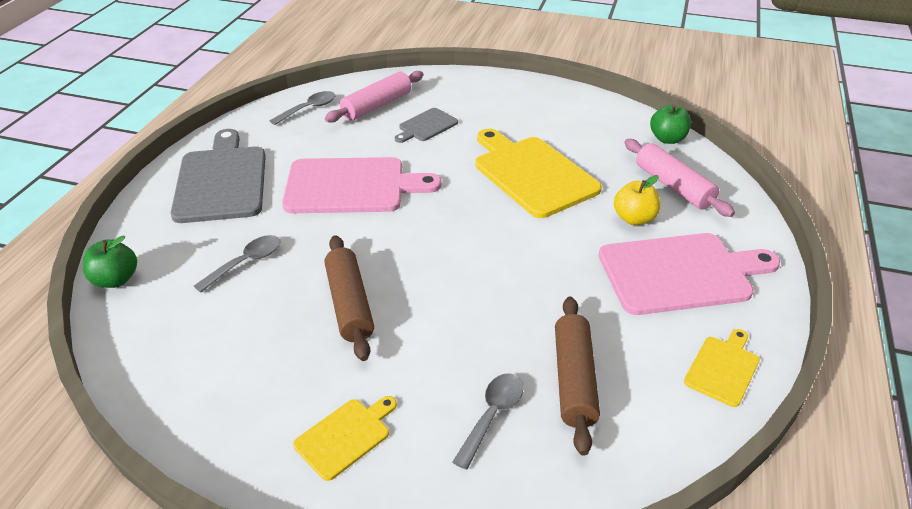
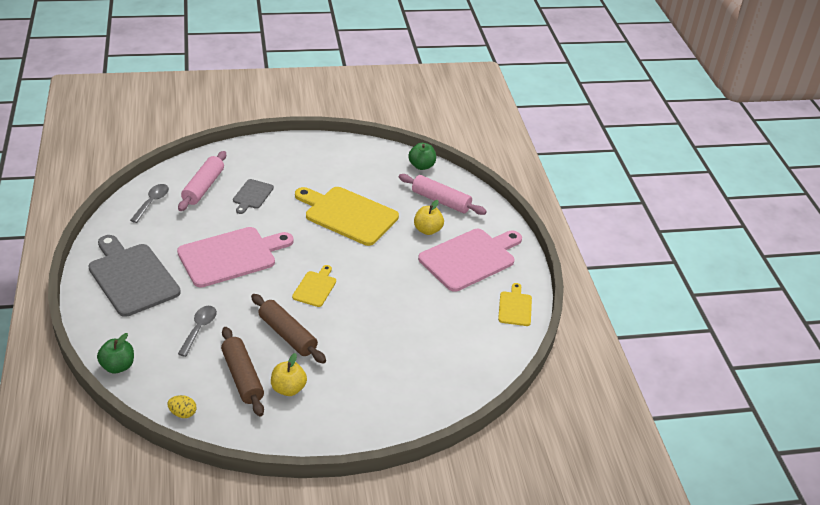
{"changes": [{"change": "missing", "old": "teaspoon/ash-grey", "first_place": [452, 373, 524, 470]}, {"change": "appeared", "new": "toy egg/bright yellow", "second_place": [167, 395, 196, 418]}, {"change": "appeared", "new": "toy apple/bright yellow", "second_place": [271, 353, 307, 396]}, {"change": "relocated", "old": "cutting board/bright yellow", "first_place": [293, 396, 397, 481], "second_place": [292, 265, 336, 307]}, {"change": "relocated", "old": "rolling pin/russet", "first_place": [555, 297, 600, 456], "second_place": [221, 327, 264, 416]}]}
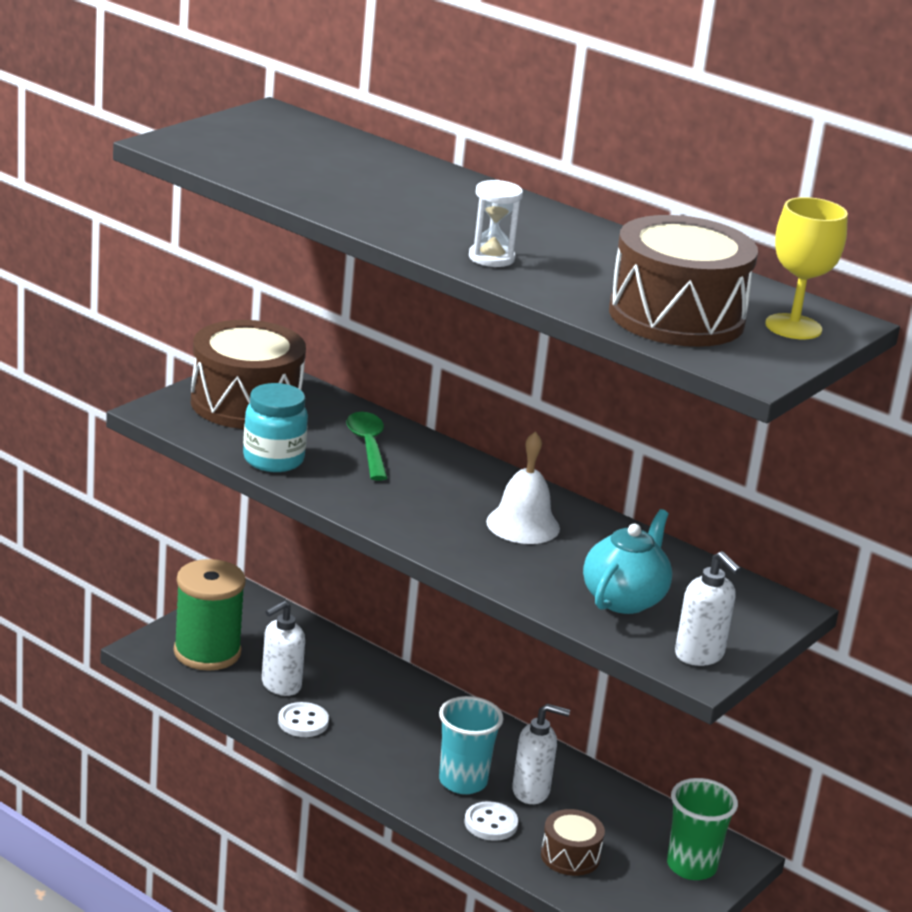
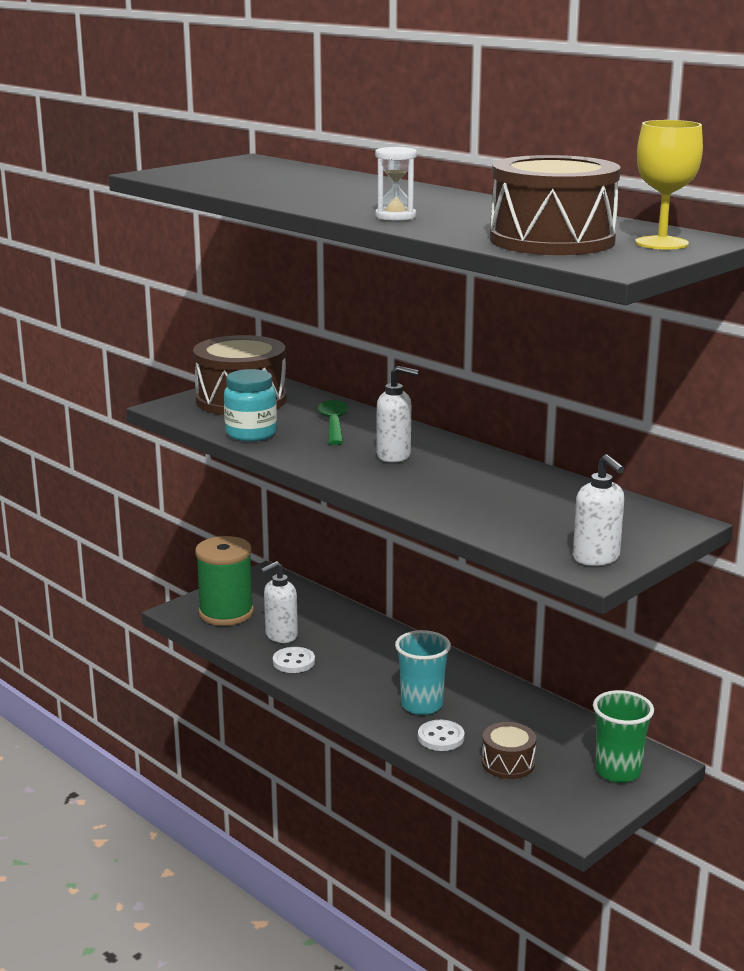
{"changes": [{"change": "missing", "old": "hand bell/snow-white", "first_place": [486, 431, 560, 544]}, {"change": "missing", "old": "china teapot/turquoise", "first_place": [583, 509, 672, 614]}, {"change": "relocated", "old": "soap dispenser/snow-white", "first_place": [512, 704, 570, 804], "second_place": [377, 366, 419, 462]}]}
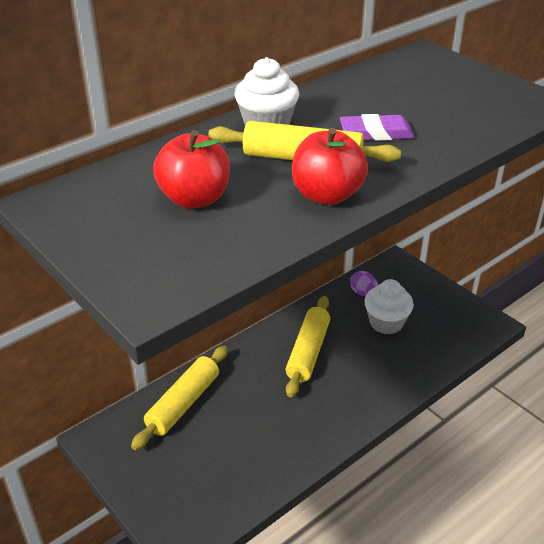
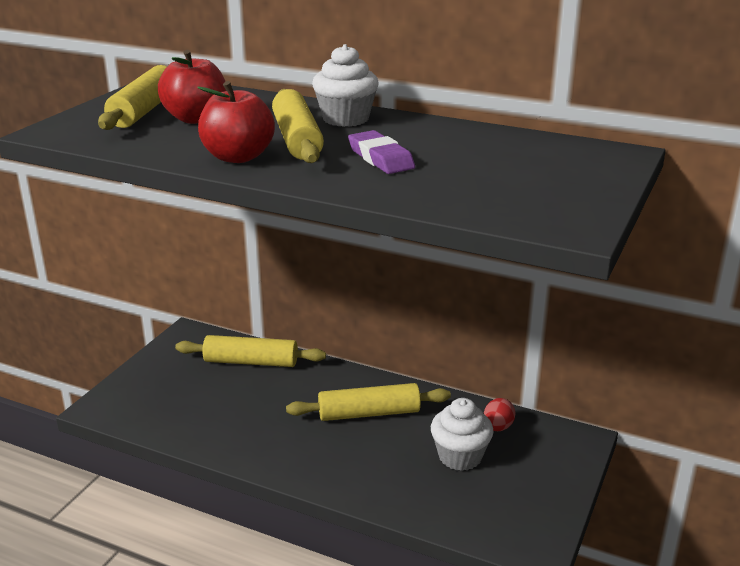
{"changes": [{"change": "appeared", "new": "rolling pin/bright yellow", "second_place": [98, 65, 167, 130]}, {"change": "colour", "old": "toy egg/violet", "new": "toy egg/red", "first_place": [350, 271, 378, 296], "second_place": [484, 398, 516, 431]}]}
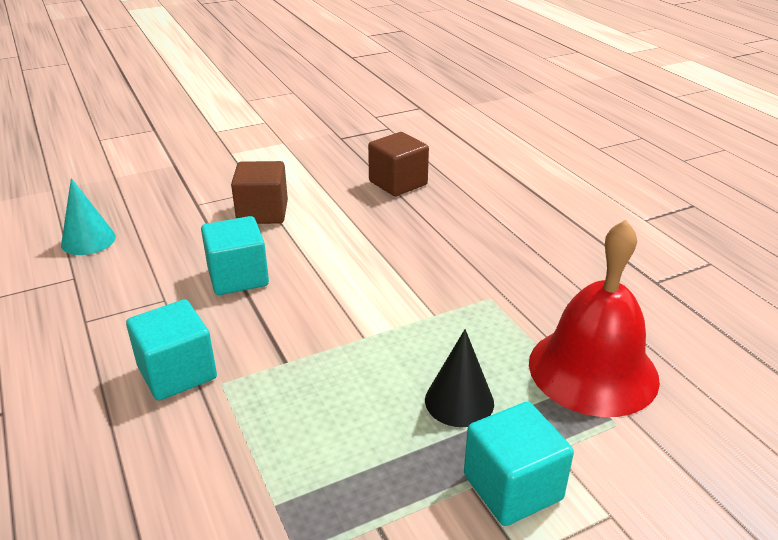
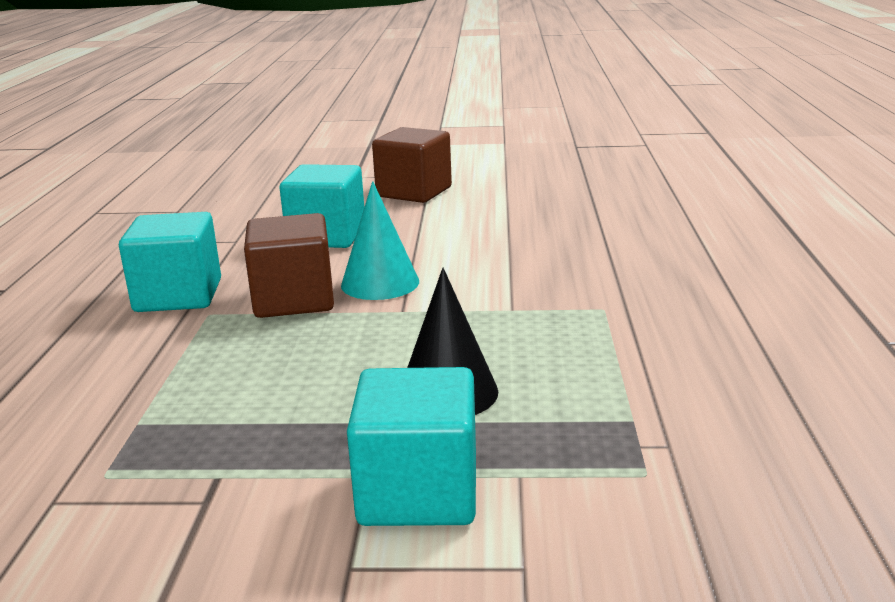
{"changes": [{"change": "missing", "old": "hand bell/red", "first_place": [529, 220, 660, 417]}, {"change": "relocated", "old": "cone shape/turquoise", "first_place": [61, 178, 116, 255], "second_place": [341, 181, 419, 300]}, {"change": "relocated", "old": "block/russet", "first_place": [368, 132, 429, 196], "second_place": [244, 213, 334, 318]}]}
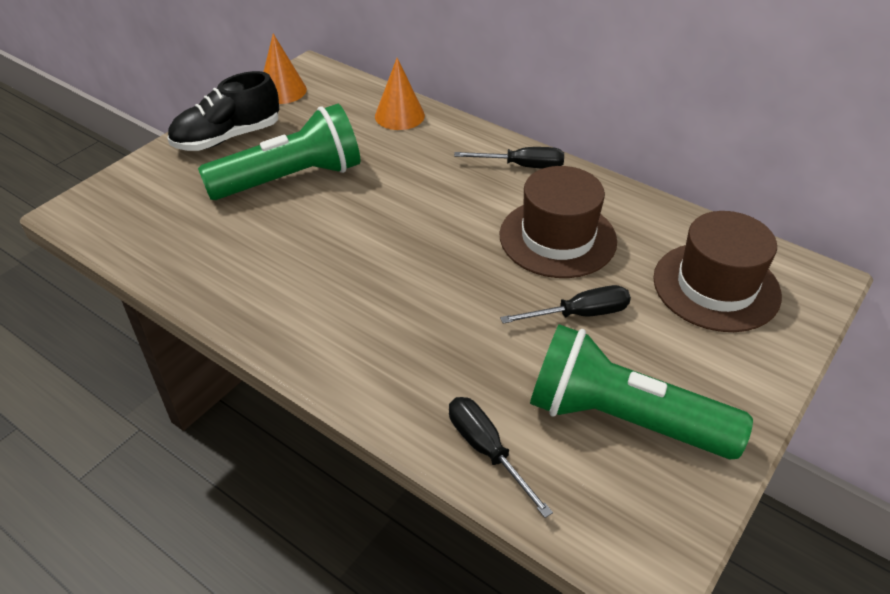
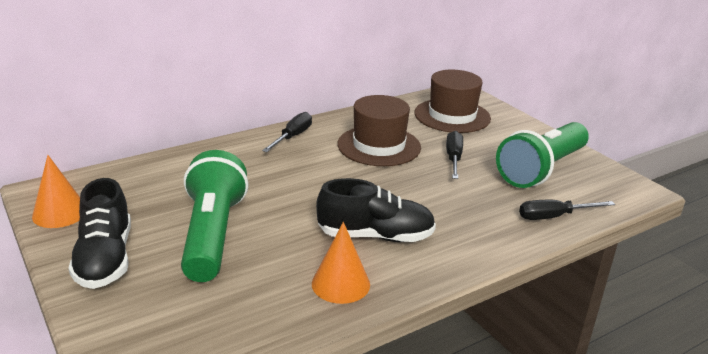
{"changes": [{"change": "appeared", "new": "sneaker/jet-black", "second_place": [316, 178, 436, 242]}, {"change": "relocated", "old": "cone shape/bright orange", "first_place": [375, 58, 425, 130], "second_place": [312, 222, 370, 304]}]}
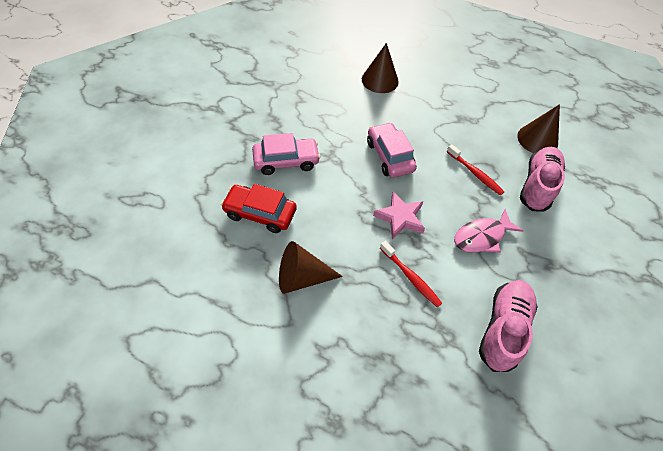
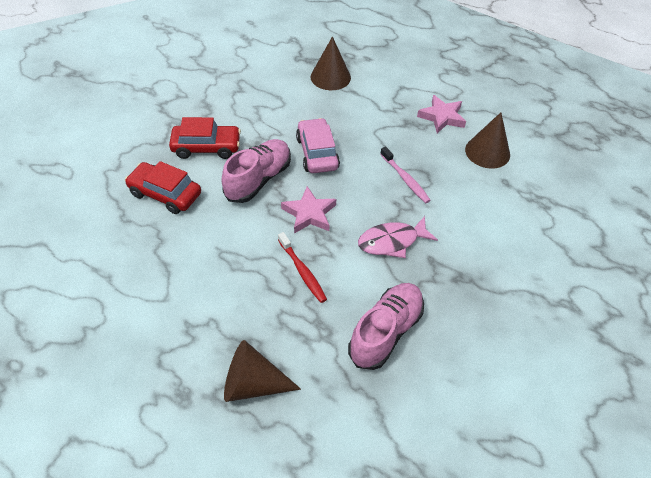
{"changes": [{"change": "appeared", "new": "five-pointed star/pink", "second_place": [417, 95, 466, 133]}, {"change": "relocated", "old": "cone shape/russet", "first_place": [279, 241, 343, 294], "second_place": [224, 340, 301, 402]}, {"change": "relocated", "old": "sneaker/pink", "first_place": [520, 147, 565, 211], "second_place": [221, 139, 291, 203]}, {"change": "colour", "old": "toy car/pink", "new": "toy car/red", "first_place": [252, 133, 320, 175], "second_place": [169, 117, 241, 159]}, {"change": "colour", "old": "tooth brush/red", "new": "tooth brush/pink", "first_place": [447, 144, 504, 196], "second_place": [380, 146, 431, 203]}]}
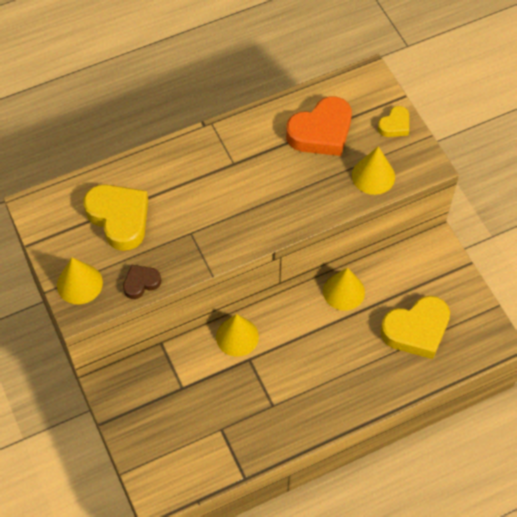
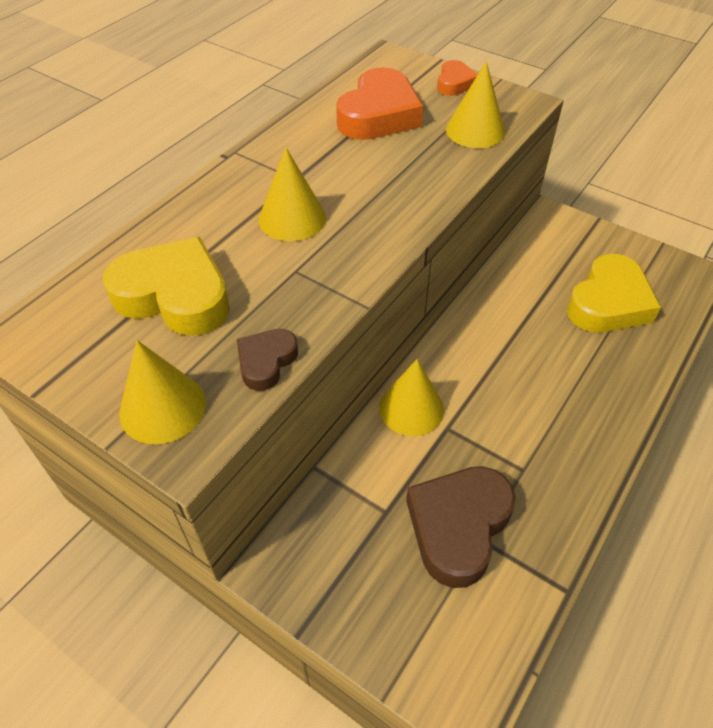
{"changes": [{"change": "appeared", "new": "heart/russet", "second_place": [406, 466, 516, 588]}, {"change": "relocated", "old": "cone shape/bright yellow", "first_place": [323, 268, 365, 311], "second_place": [259, 147, 326, 241]}, {"change": "colour", "old": "heart/bright yellow", "new": "heart/bright orange", "first_place": [378, 106, 409, 137], "second_place": [437, 60, 478, 96]}]}
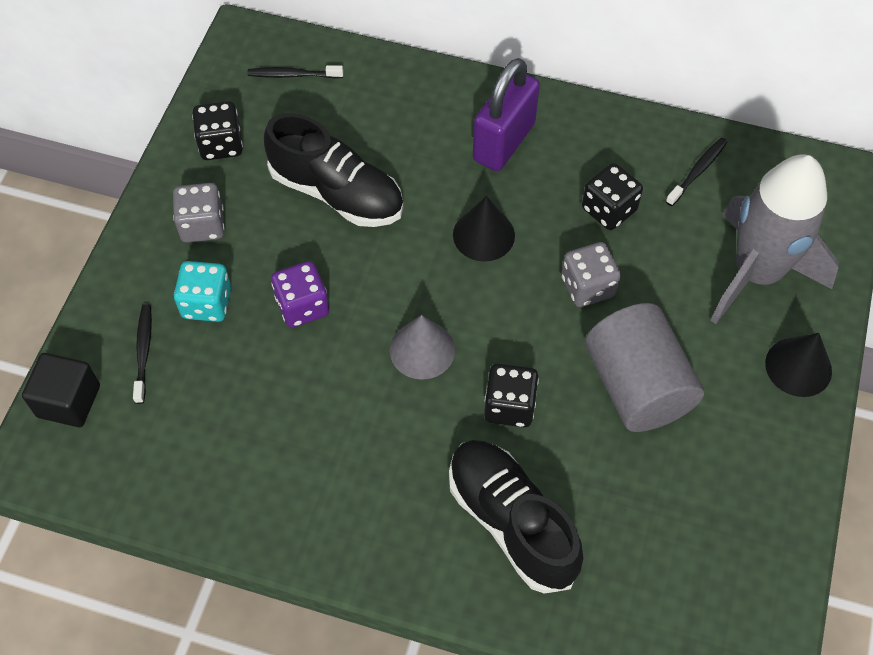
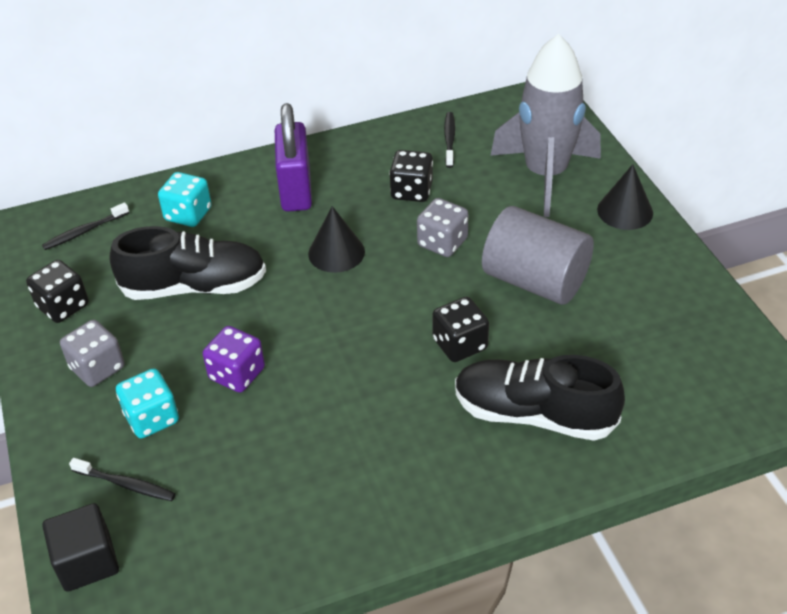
{"changes": [{"change": "missing", "old": "cone shape/ash-grey", "first_place": [390, 315, 455, 380]}, {"change": "appeared", "new": "die/turquoise", "second_place": [158, 172, 212, 227]}, {"change": "spun", "old": "tooth brush/jet-black", "first_place": [133, 304, 152, 404], "second_place": [69, 458, 176, 501], "degrees": 150}]}
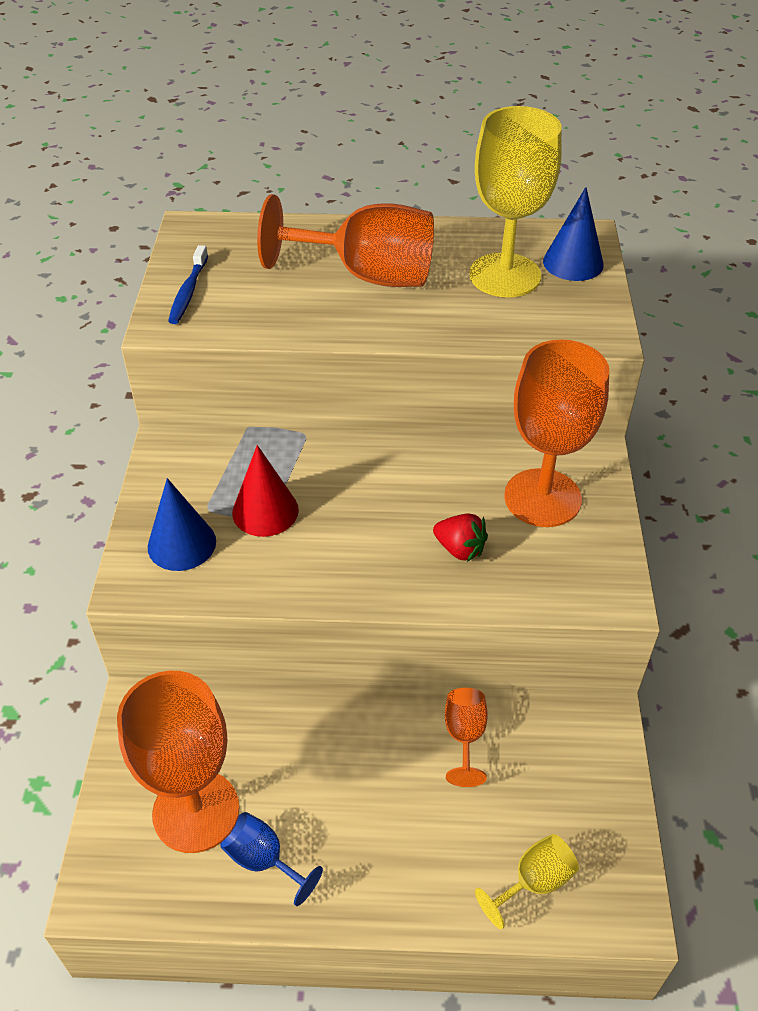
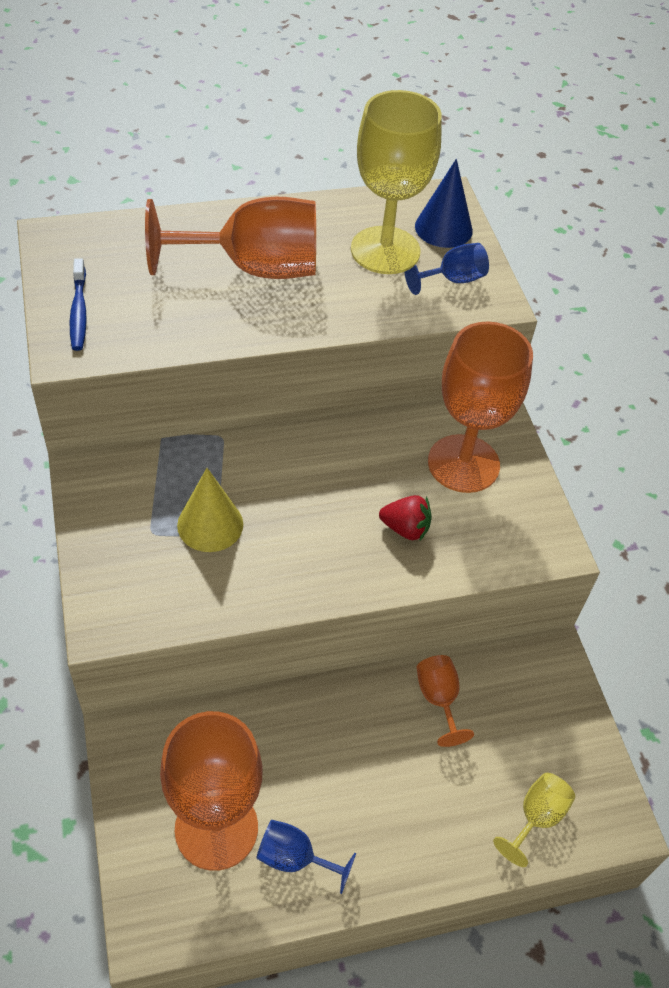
{"changes": [{"change": "missing", "old": "cone shape/blue", "first_place": [148, 478, 216, 571]}, {"change": "appeared", "new": "goblet/blue", "second_place": [404, 243, 489, 295]}, {"change": "colour", "old": "cone shape/red", "new": "cone shape/bright yellow", "first_place": [232, 445, 299, 537], "second_place": [177, 468, 243, 552]}]}
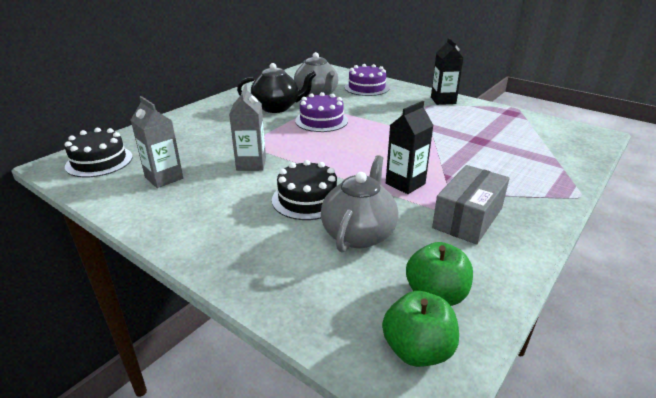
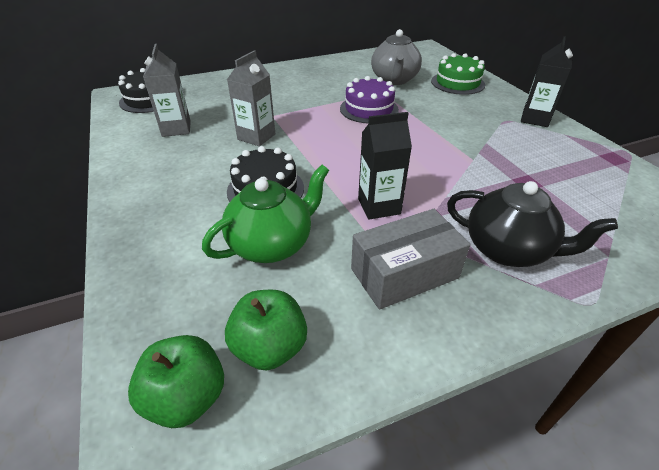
{"changes": [{"change": "relocated", "old": "china teapot/jet-black", "first_place": [237, 63, 316, 113], "second_place": [447, 181, 618, 267]}, {"change": "colour", "old": "china teapot/ash-grey", "new": "china teapot/emerald", "first_place": [321, 155, 398, 253], "second_place": [202, 165, 329, 263]}, {"change": "colour", "old": "gateau/violet", "new": "gateau/emerald", "first_place": [345, 64, 390, 96], "second_place": [431, 53, 485, 95]}]}
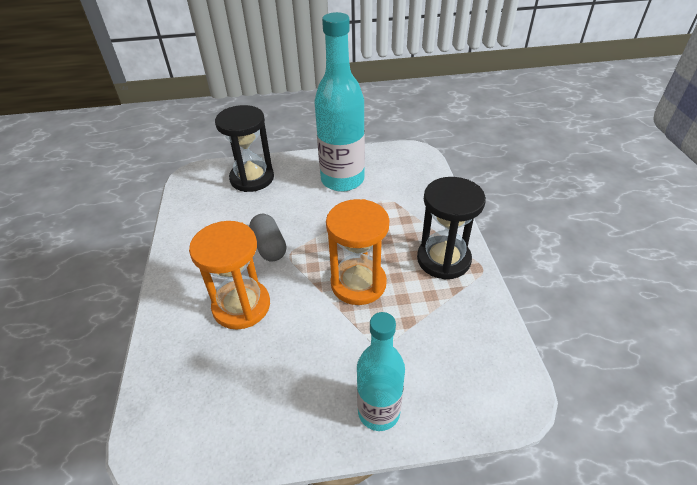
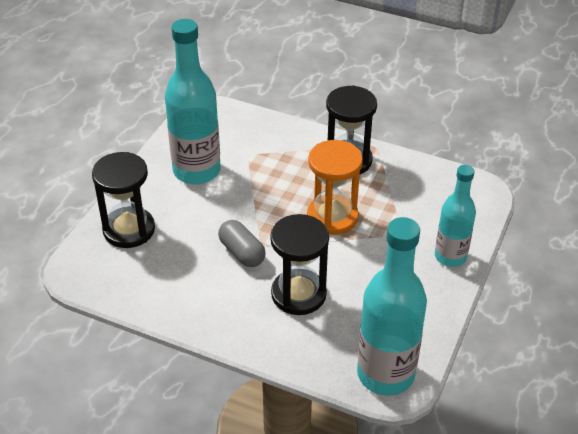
{"changes": [{"change": "appeared", "new": "flask/turquoise", "second_place": [357, 217, 427, 396]}, {"change": "colour", "old": "hourglass/bright orange", "new": "hourglass/jet-black", "first_place": [189, 221, 270, 330], "second_place": [270, 214, 329, 315]}, {"change": "spun", "old": "capsule/ash-grey", "first_place": [249, 214, 286, 261], "second_place": [218, 220, 266, 267], "degrees": 45}]}
